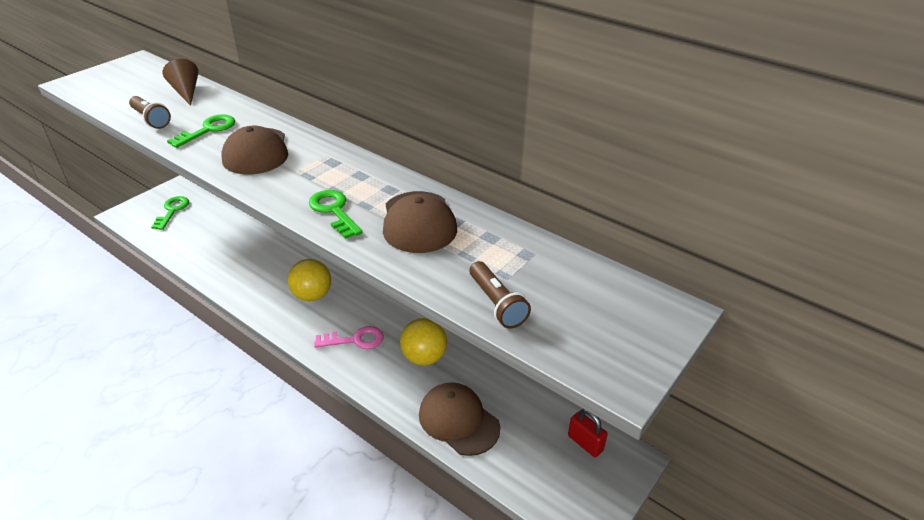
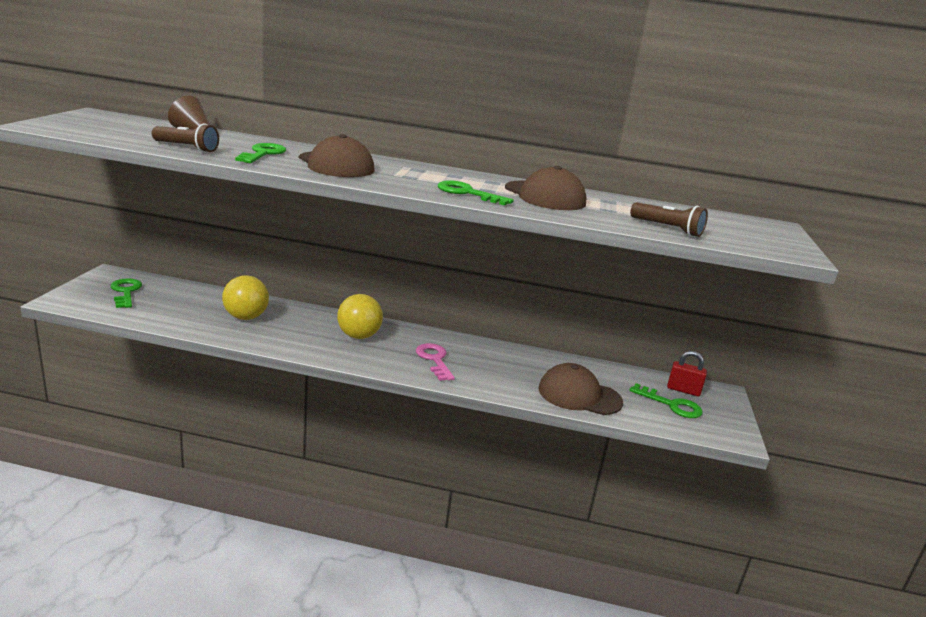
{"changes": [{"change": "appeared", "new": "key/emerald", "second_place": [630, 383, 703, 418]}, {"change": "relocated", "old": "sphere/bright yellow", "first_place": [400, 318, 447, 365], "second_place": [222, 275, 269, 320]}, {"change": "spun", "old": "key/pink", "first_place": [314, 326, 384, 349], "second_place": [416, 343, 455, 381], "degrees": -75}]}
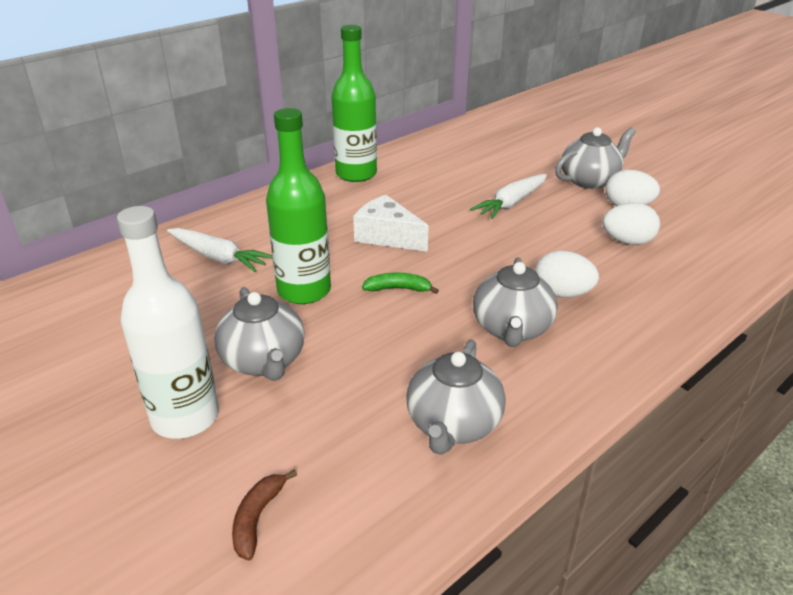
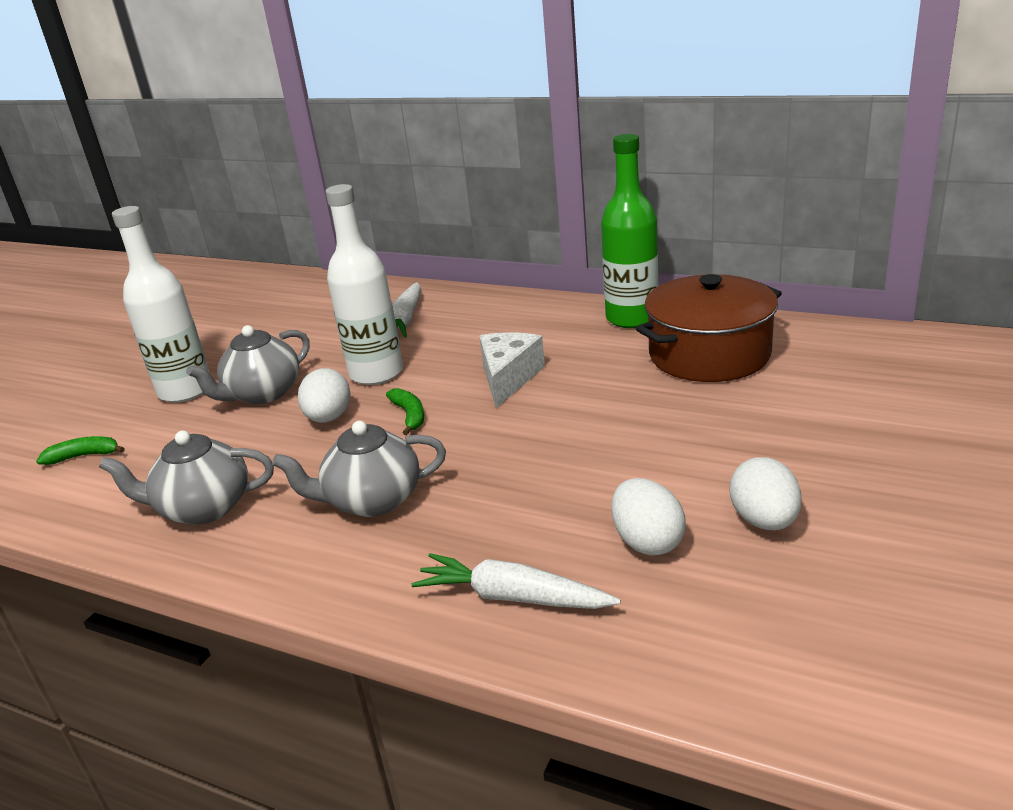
{"changes": [{"change": "missing", "old": "china teapot/ash-grey", "first_place": [555, 127, 636, 189]}, {"change": "appeared", "new": "stockpot/russet", "second_place": [636, 274, 782, 382]}, {"change": "relocated", "old": "carrot/snow-white", "first_place": [470, 174, 547, 219], "second_place": [411, 553, 621, 609]}, {"change": "relocated", "old": "toy egg/snow-white", "first_place": [535, 250, 599, 298], "second_place": [298, 368, 351, 423]}, {"change": "colour", "old": "banana/russet", "new": "banana/emerald", "first_place": [232, 469, 297, 560], "second_place": [36, 436, 125, 465]}, {"change": "colour", "old": "flask/emerald", "new": "flask/snow-white", "first_place": [266, 108, 331, 304], "second_place": [325, 184, 403, 385]}]}
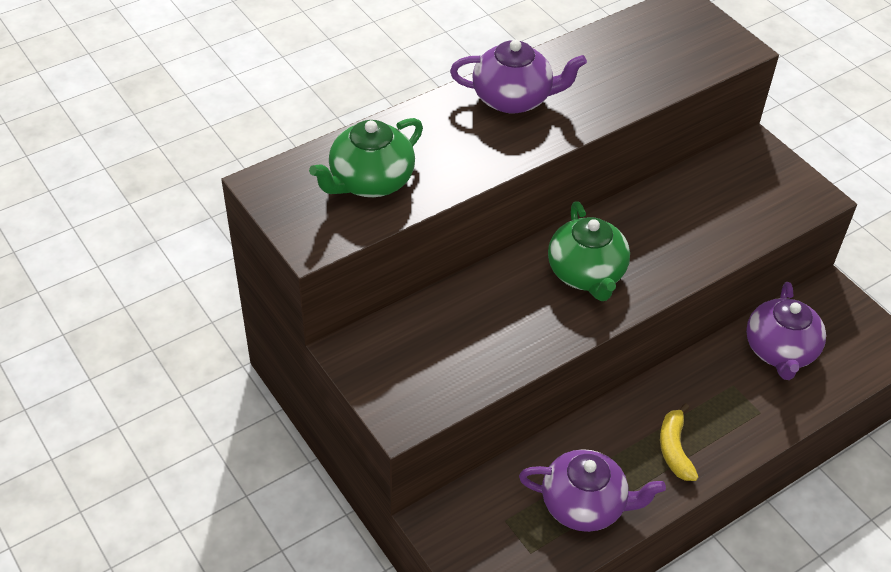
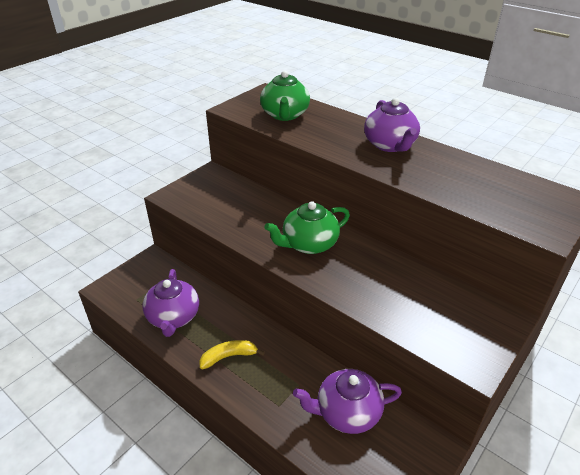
{"changes": [{"change": "spun", "old": "china teapot/emerald", "first_place": [309, 118, 423, 197], "second_place": [260, 70, 310, 121], "degrees": -120}]}
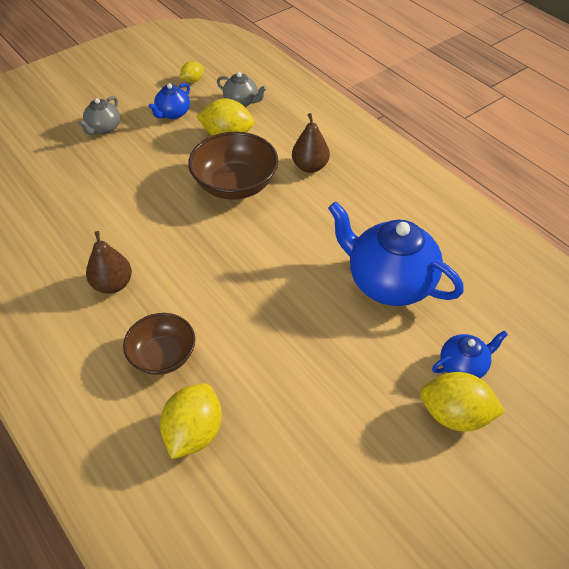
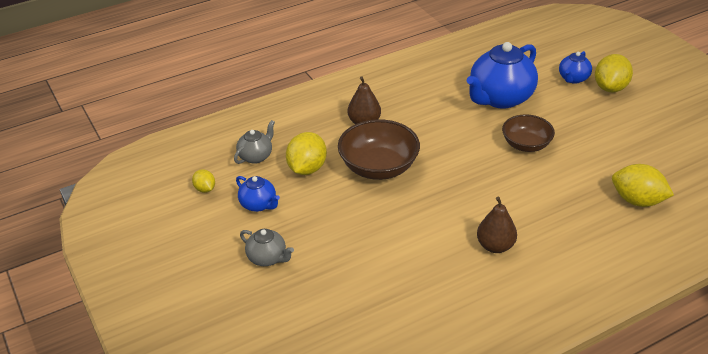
{"changes": [{"change": "relocated", "old": "serving bowl/russet", "first_place": [123, 313, 195, 375], "second_place": [502, 114, 555, 152]}, {"change": "spun", "old": "china teapot/blue", "first_place": [432, 330, 508, 378], "second_place": [559, 51, 592, 84], "degrees": -135}]}
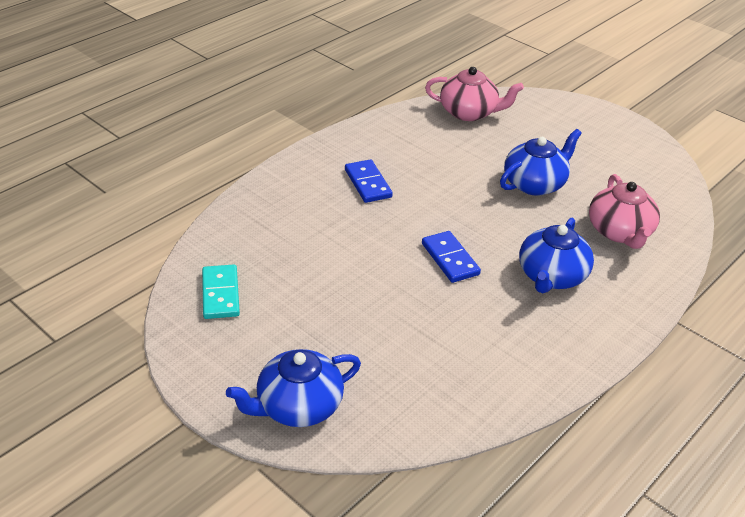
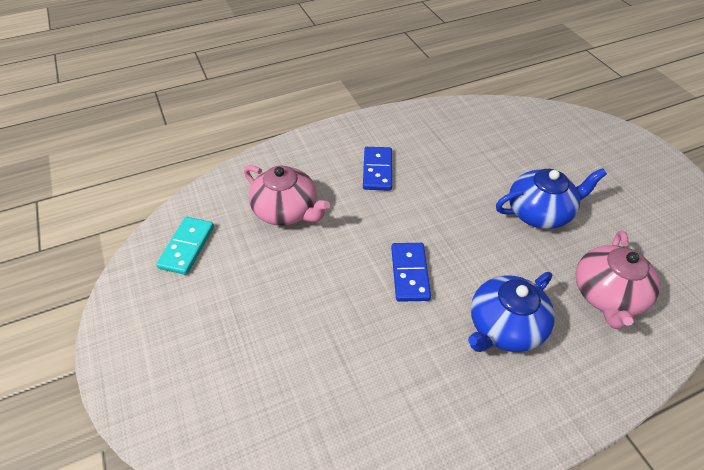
{"changes": [{"change": "missing", "old": "china teapot/blue", "first_place": [226, 349, 361, 427]}, {"change": "relocated", "old": "china teapot/pink", "first_place": [425, 67, 524, 121], "second_place": [244, 165, 330, 226]}]}
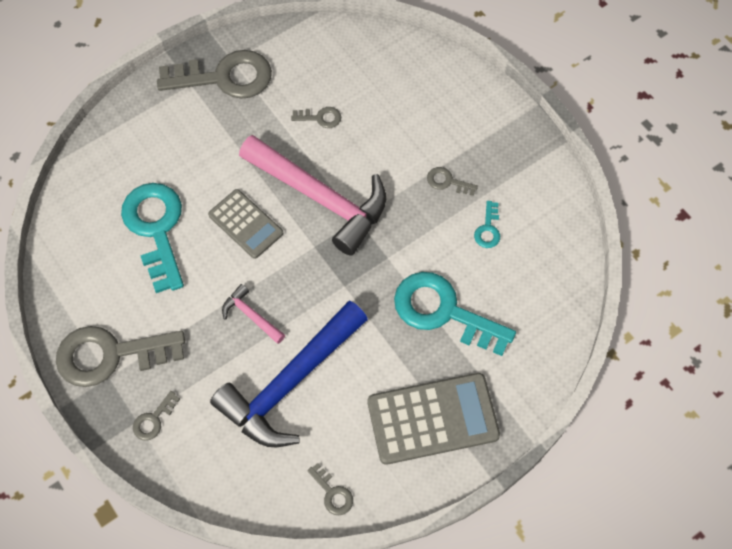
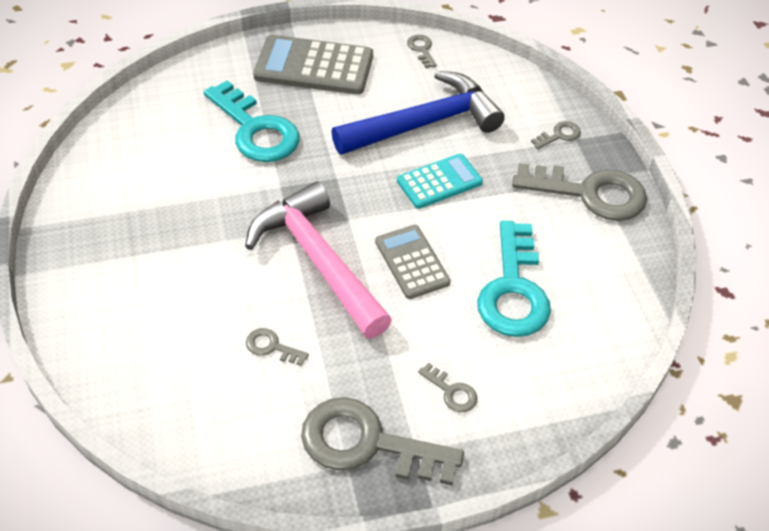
{"changes": [{"change": "missing", "old": "key/turquoise", "first_place": [474, 201, 500, 248]}, {"change": "relocated", "old": "key/ash-grey", "first_place": [427, 167, 478, 196], "second_place": [418, 363, 478, 412]}, {"change": "exchanged", "old": "hammer/pink", "new": "adding machine/turquoise", "first_place": [222, 284, 285, 344], "second_place": [397, 154, 483, 209]}]}
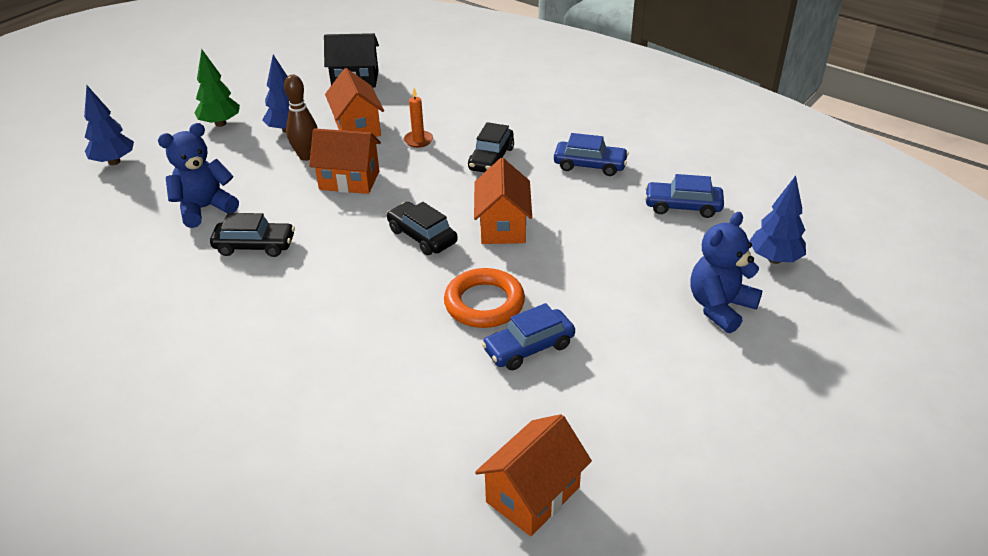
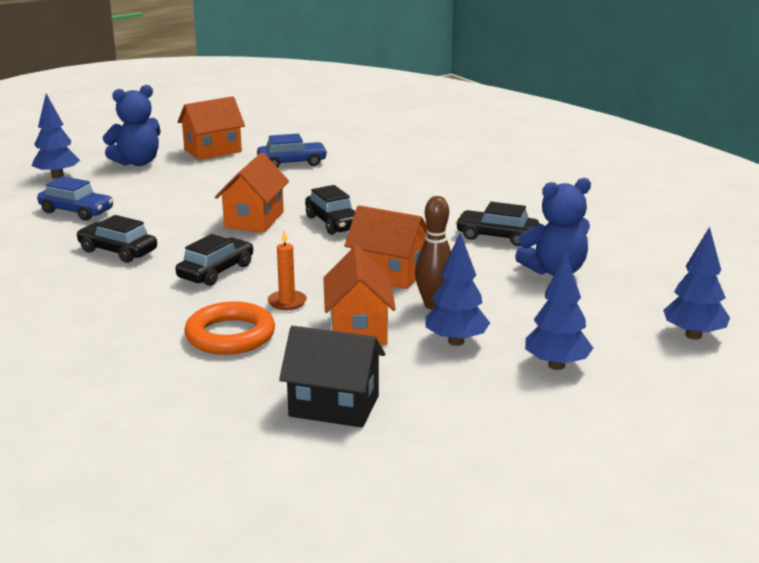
{"changes": [{"change": "relocated", "old": "torus/bright orange", "first_place": [444, 268, 525, 328], "second_place": [184, 302, 275, 355]}, {"change": "relocated", "old": "house/bright orange", "first_place": [475, 414, 592, 536], "second_place": [177, 96, 245, 160]}, {"change": "colour", "old": "tree/emerald", "new": "tree/blue", "first_place": [195, 49, 240, 127], "second_place": [525, 253, 593, 370]}, {"change": "colour", "old": "toy car/blue", "new": "toy car/jet-black", "first_place": [554, 133, 629, 176], "second_place": [76, 215, 157, 263]}]}
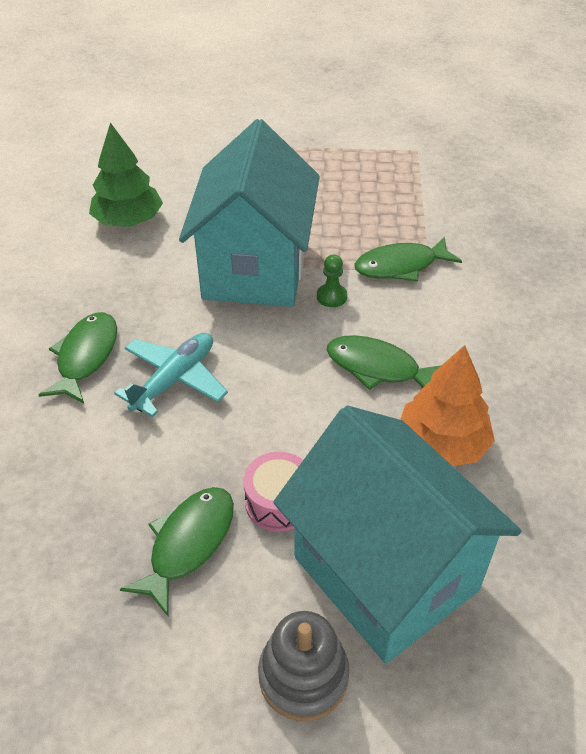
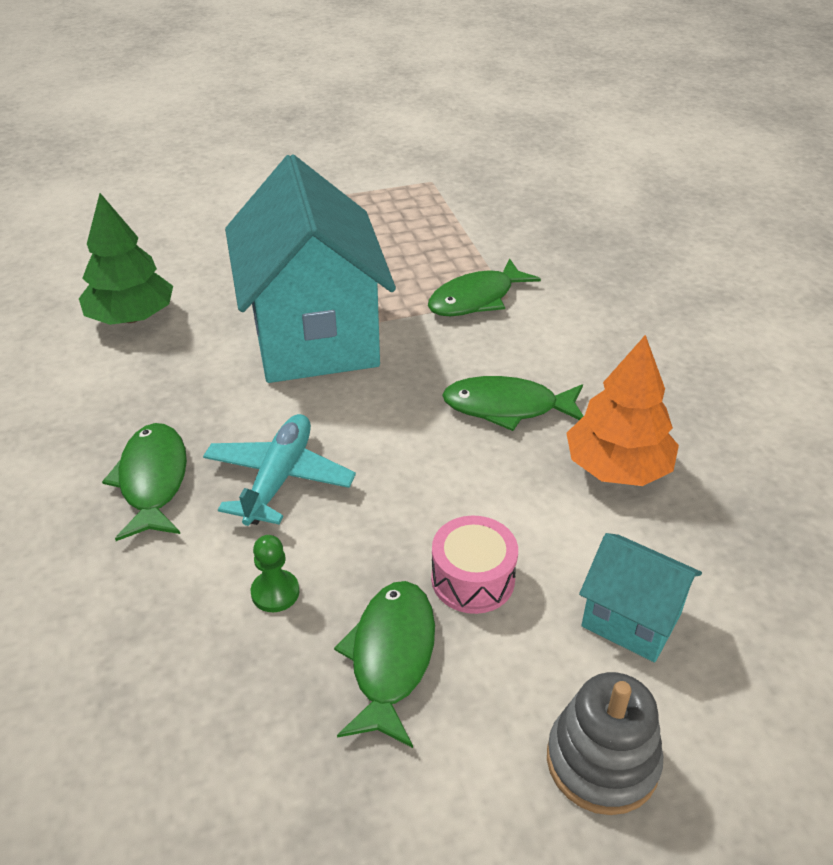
{"changes": [{"change": "relocated", "old": "pawn/emerald", "first_place": [317, 254, 347, 307], "second_place": [251, 535, 299, 612]}, {"change": "size", "old": "house/turquoise", "first_place": [274, 406, 521, 664], "second_place": [579, 533, 702, 662], "factor": 0.46}]}
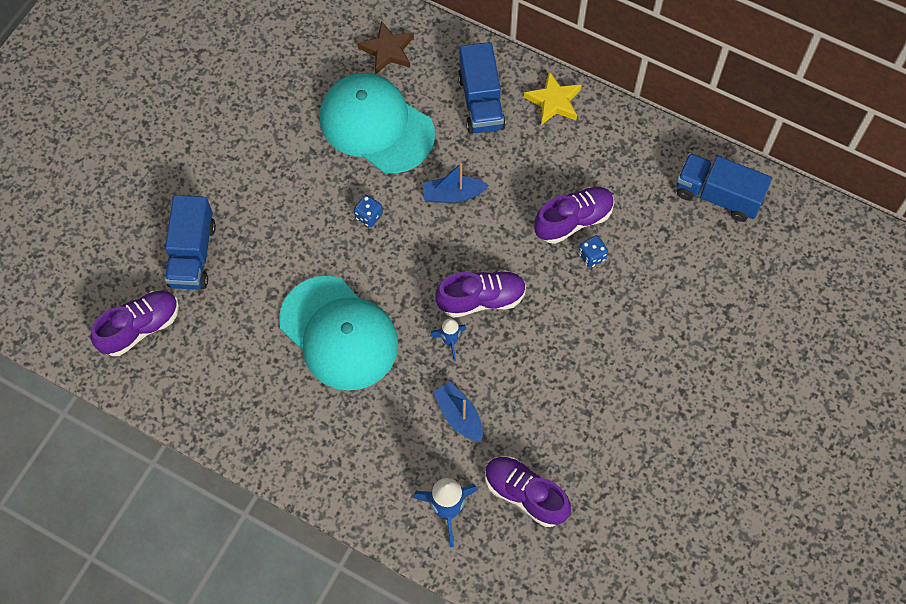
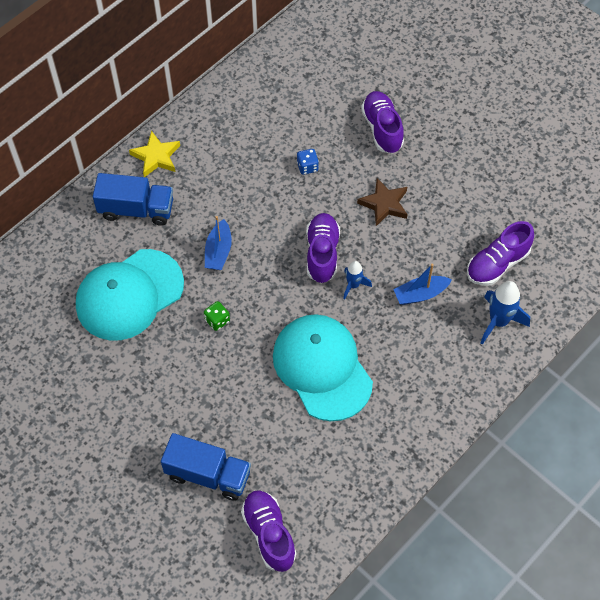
{"changes": [{"change": "missing", "old": "lorry/blue", "first_place": [676, 153, 772, 222]}, {"change": "relocated", "old": "five-pointed star/russet", "first_place": [357, 21, 414, 75], "second_place": [357, 178, 408, 226]}, {"change": "relocated", "old": "sneaker/violet", "first_place": [534, 187, 614, 244], "second_place": [361, 91, 404, 153]}, {"change": "colour", "old": "die/blue", "new": "die/emerald", "first_place": [354, 195, 383, 227], "second_place": [204, 301, 230, 331]}, {"change": "spun", "old": "baseball cap/turquoise", "first_place": [279, 276, 398, 391], "second_place": [273, 314, 373, 421], "degrees": -90}]}
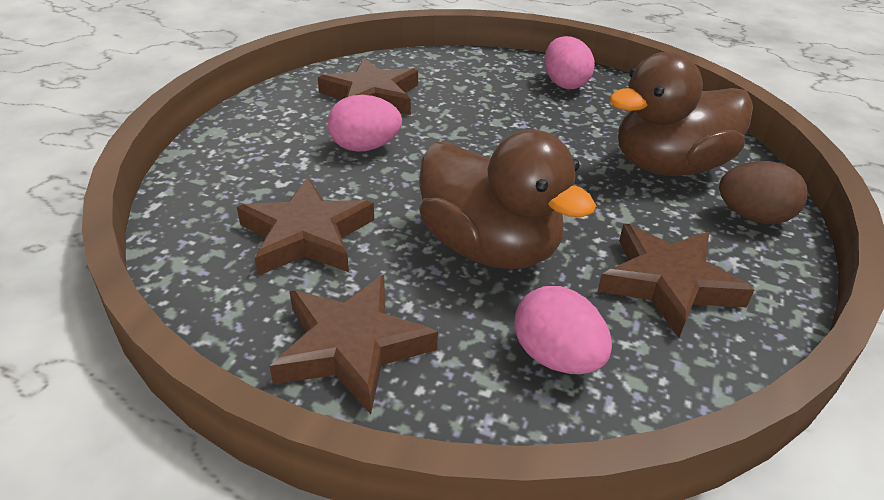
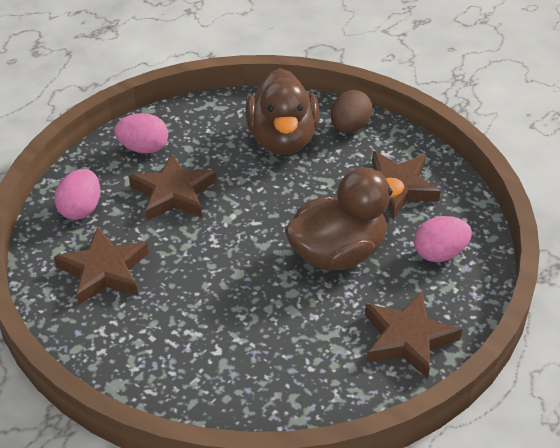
{"changes": [{"change": "relocated", "old": "five-pointed star/russet", "first_place": [237, 178, 374, 276], "second_place": [129, 154, 217, 221]}, {"change": "relocated", "old": "toy egg/pink", "first_place": [327, 95, 402, 152], "second_place": [54, 169, 100, 220]}]}
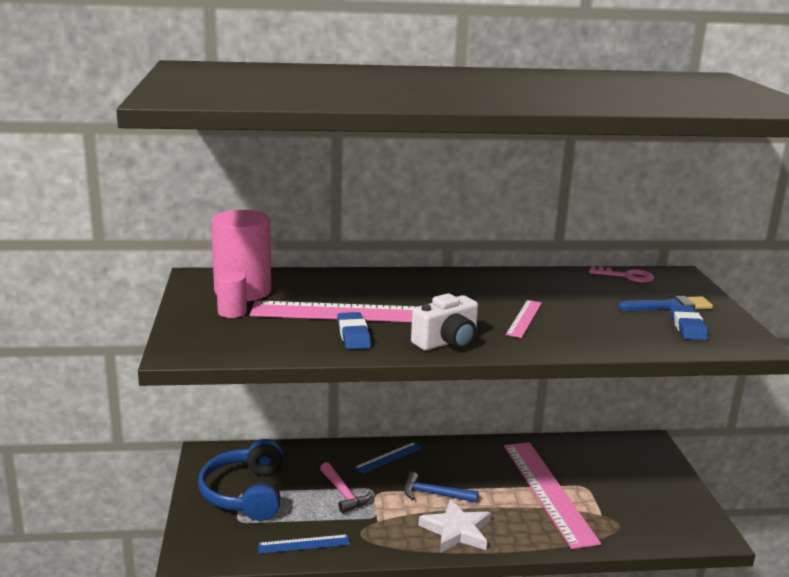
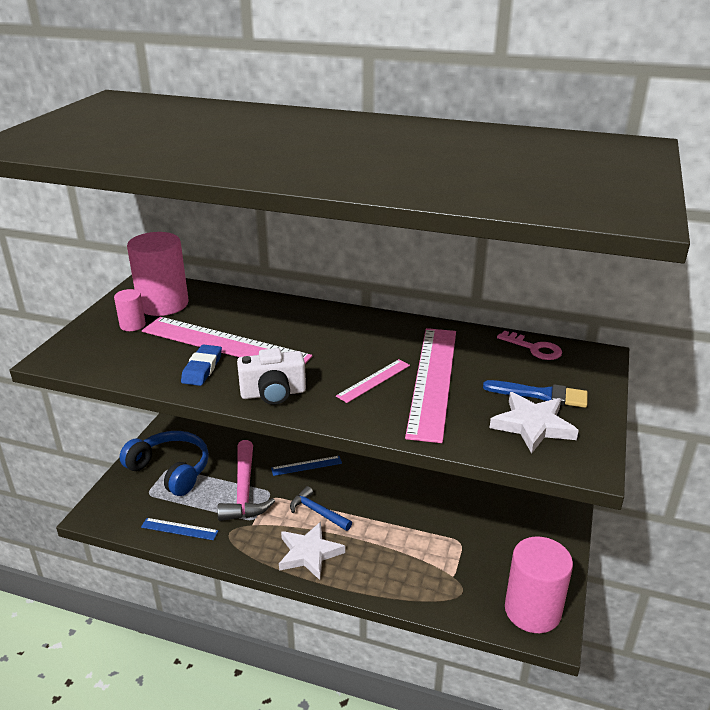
{"changes": [{"change": "appeared", "new": "solid cylinder/pink", "second_place": [505, 536, 573, 633]}, {"change": "relocated", "old": "measuring stick/pink", "first_place": [504, 442, 601, 549], "second_place": [405, 328, 456, 443]}, {"change": "exchanged", "old": "pencil eraser/blue", "new": "five-pointed star/snow-white", "first_place": [670, 305, 708, 340], "second_place": [490, 392, 579, 454]}, {"change": "spun", "old": "headphones/blue", "first_place": [198, 439, 283, 521], "second_place": [120, 431, 209, 496], "degrees": 105}, {"change": "size", "old": "hammer/pink", "first_place": [320, 462, 372, 513], "second_place": [217, 440, 275, 521], "factor": 1.6}]}
